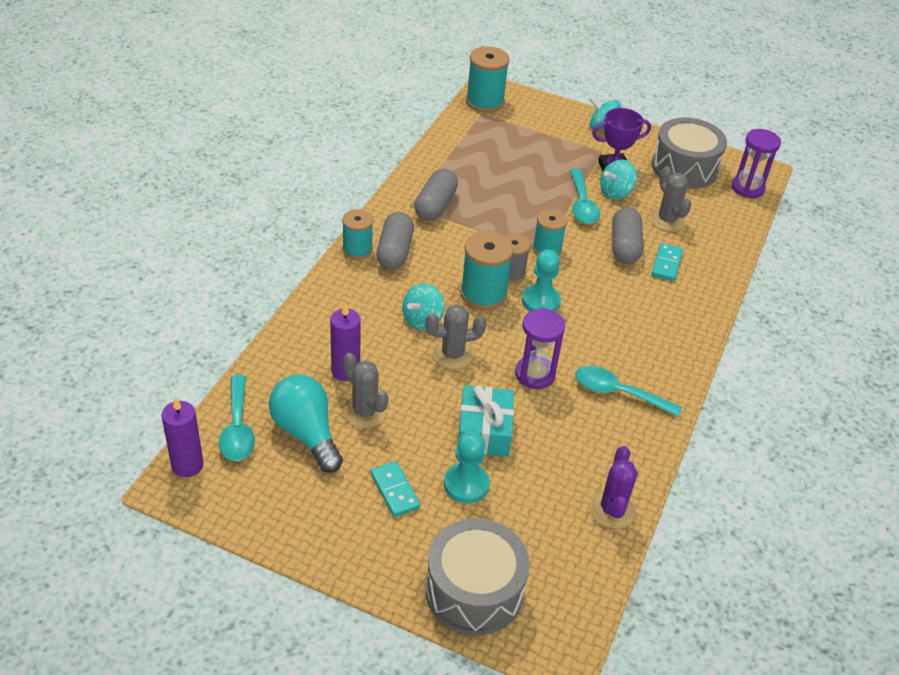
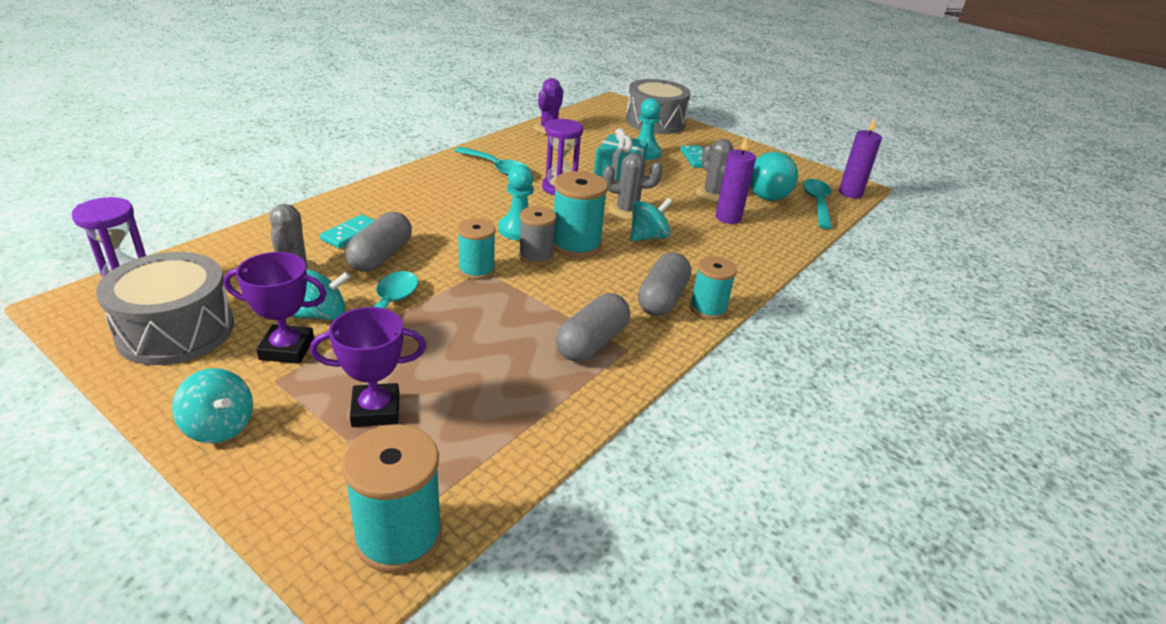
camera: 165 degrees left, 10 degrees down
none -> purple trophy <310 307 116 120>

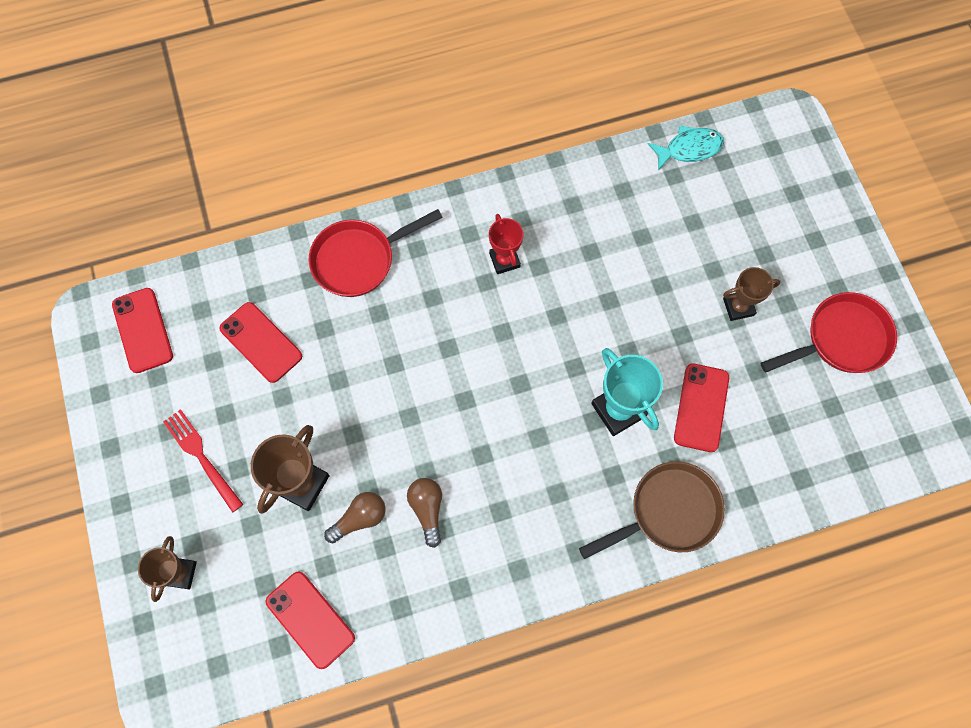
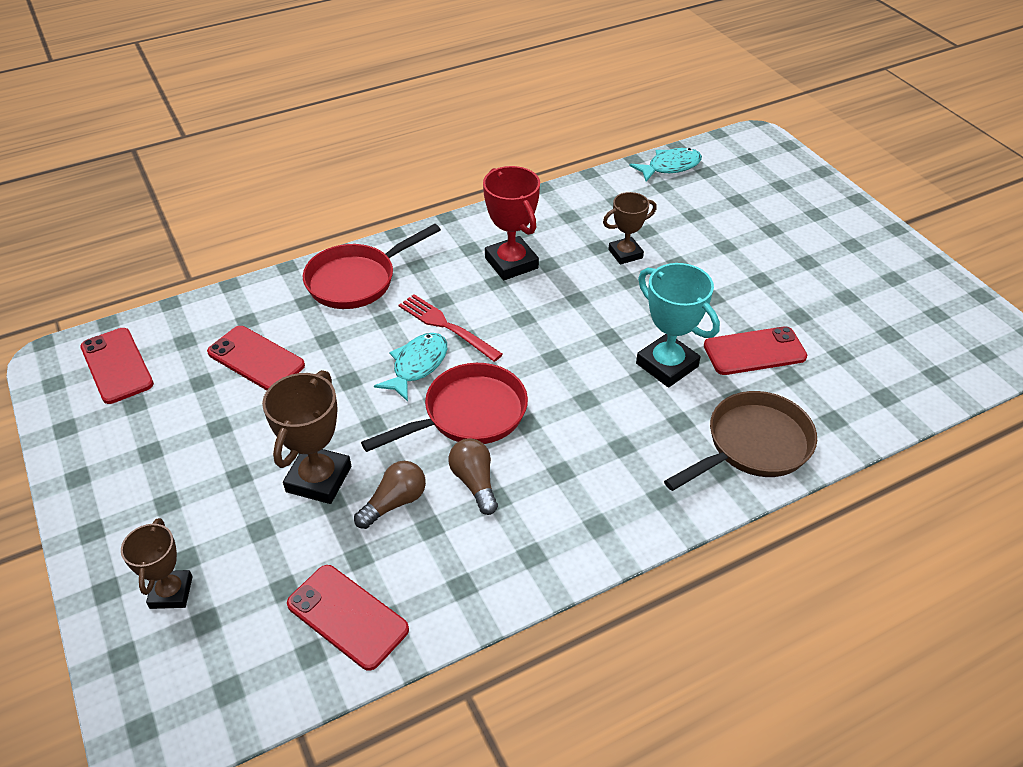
camera: 10 degrees left, 25 degrees down
red trophy <489 214 35 60> -> red trophy <483 166 57 114>, x1.53
brown trophy <723 267 58 54> -> brown trophy <603 192 54 73>, shifted
red pan <761 292 136 81> -> red pan <361 363 167 89>, shifted
red phone <674 363 55 89> -> red phone <704 326 103 49>, 75 degrees clockwise
red fork <163 409 80 104> -> red fork <399 294 104 68>, shifted
none -> turquoise fish <374 333 73 69>

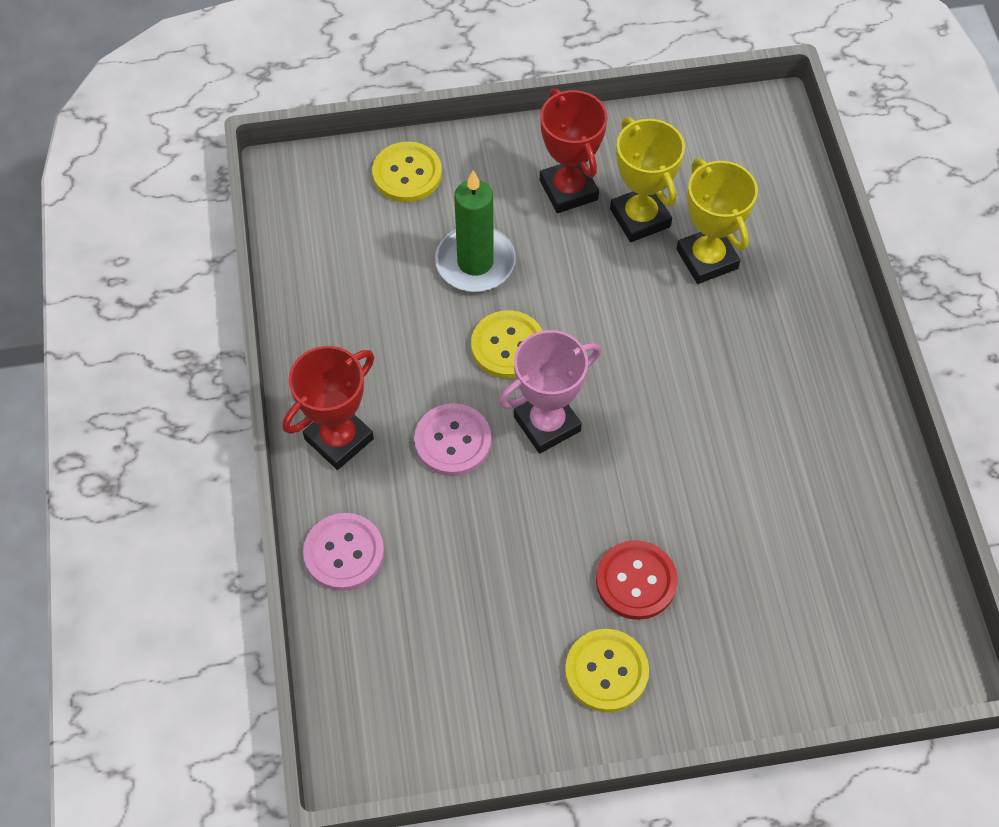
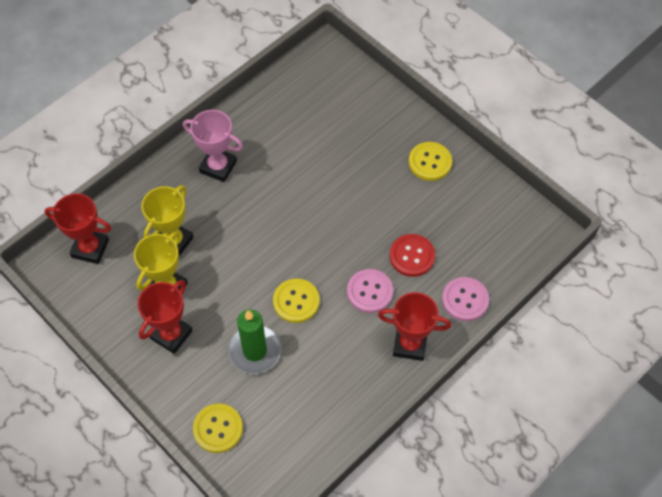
camera: 125 degrees left, 0 degrees up
pink trophy <498 330 103 123> -> pink trophy <183 110 60 72>, shifted
red button <596 540 82 80> -> red button <390 234 45 43>, shifted
none -> red trophy <44 193 67 71>

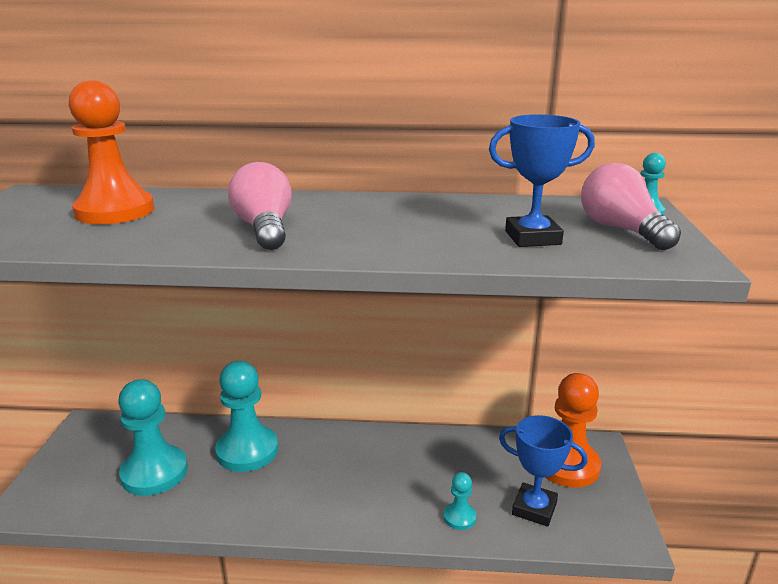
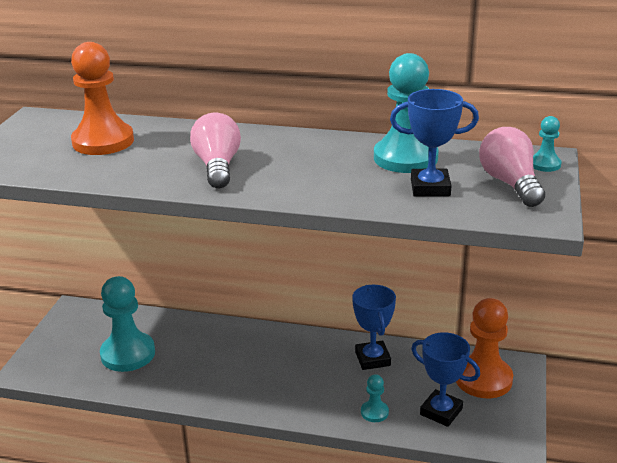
camera: 10 degrees right, 5 degrees up
turquoise pawn <215 361 63 111> -> turquoise pawn <374 53 65 120>, shifted
none -> blue trophy <352 285 44 85>

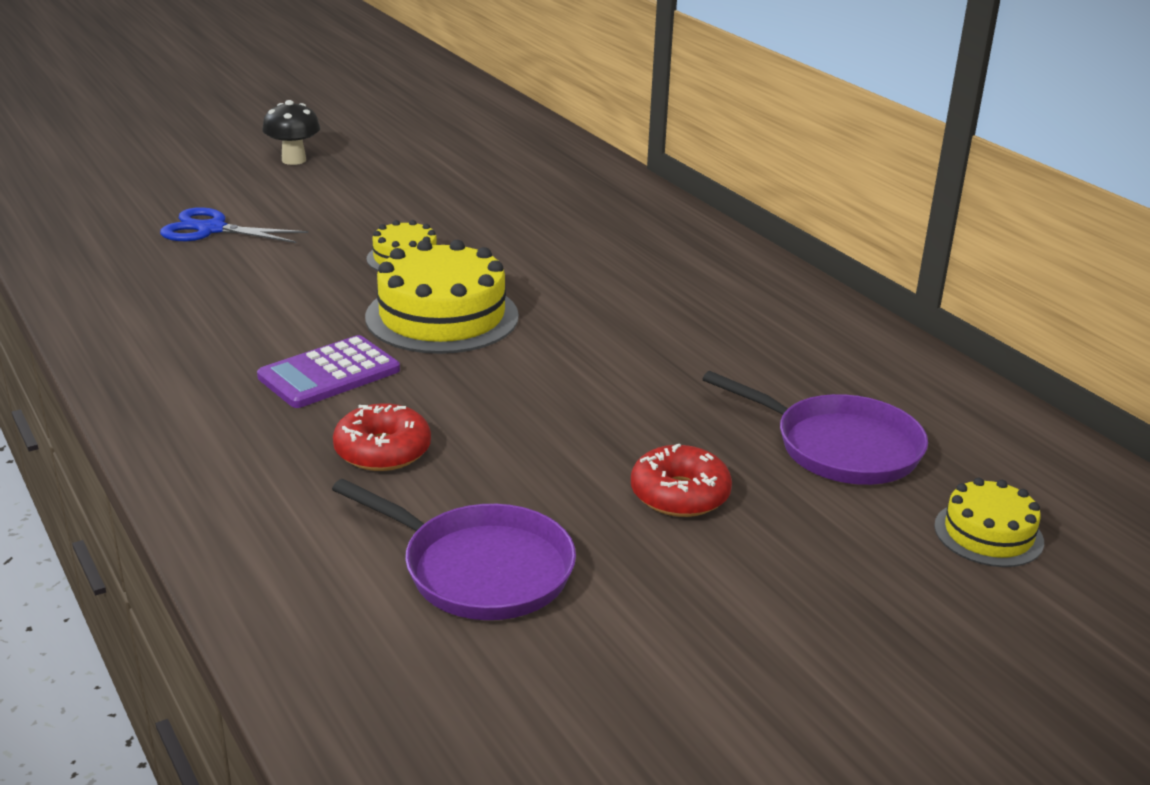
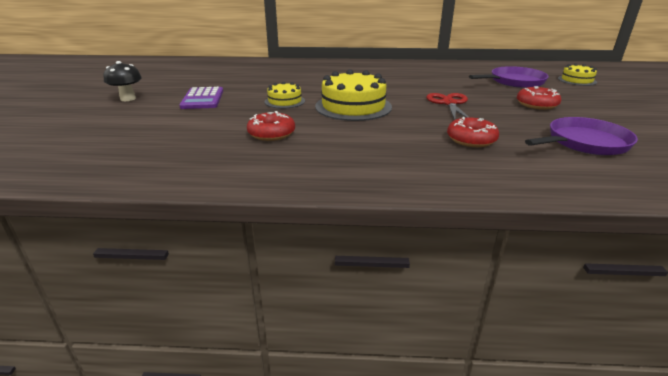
camera: 55 degrees left, 0 degrees up
blue scissors <160 207 148 36> -> none
purple calculator <257 335 143 73> -> purple calculator <179 87 44 22>, shifted
none -> red scissors <426 93 43 27>
none -> red donut <247 111 48 30>

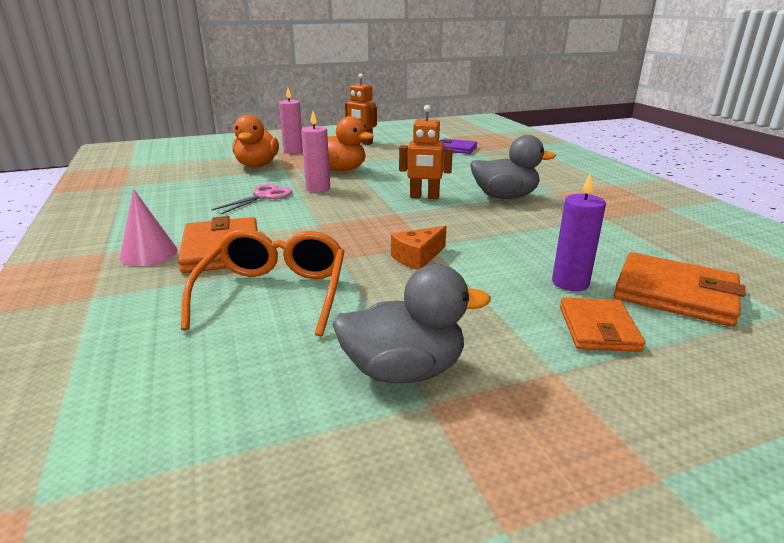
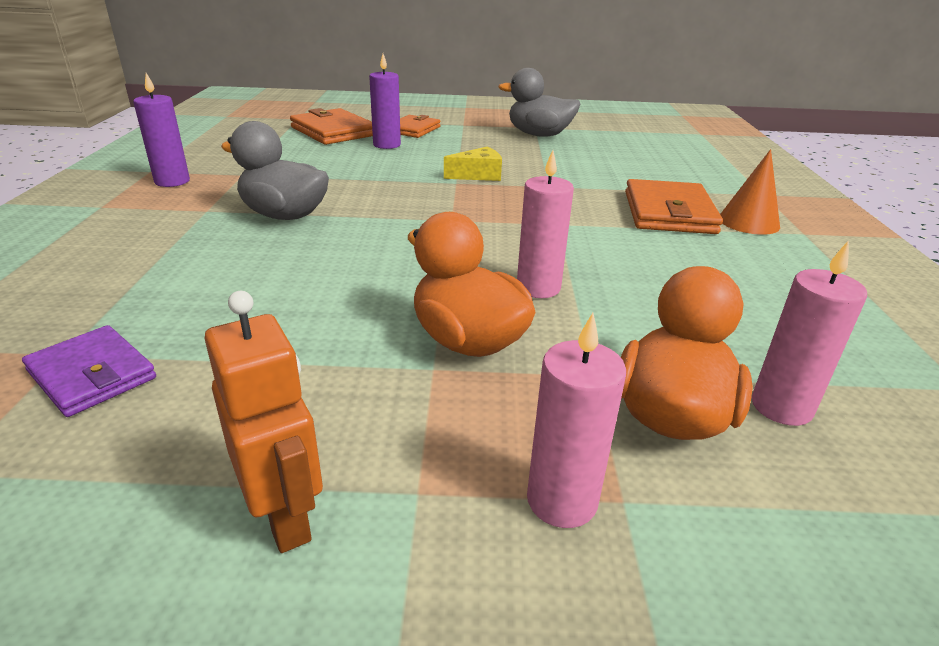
camera: 160 degrees left, 5 degrees up
orange robot <399 105 54 94> -> none
pink scissors <211 184 81 30> -> none
pink cone <120 189 58 77> -> orange cone <720 149 60 86>
orange cheese <391 226 55 44> -> yellow cheese <444 147 58 34>
orange glasses <181 229 164 108> -> none
none -> purple candle <133 73 57 114>
none -> pink candle <752 240 115 186>

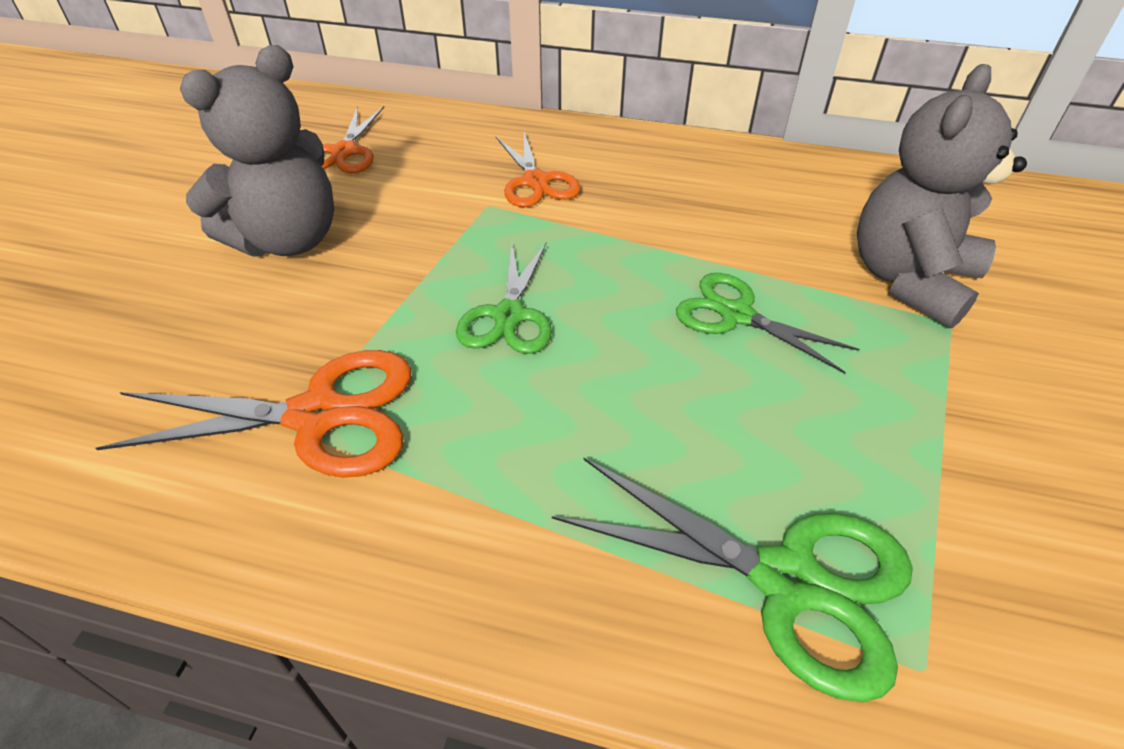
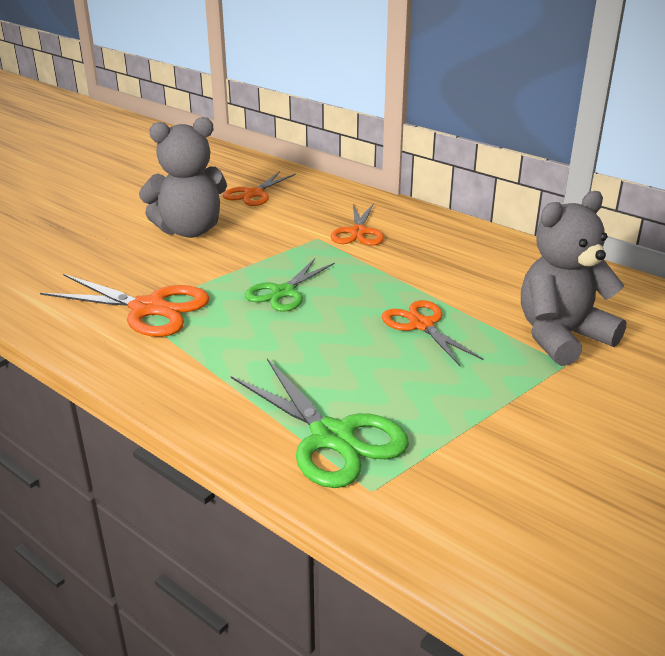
camera: 25 degrees right, 15 degrees down
green scissors <676 273 183 100> -> orange scissors <382 300 101 66>

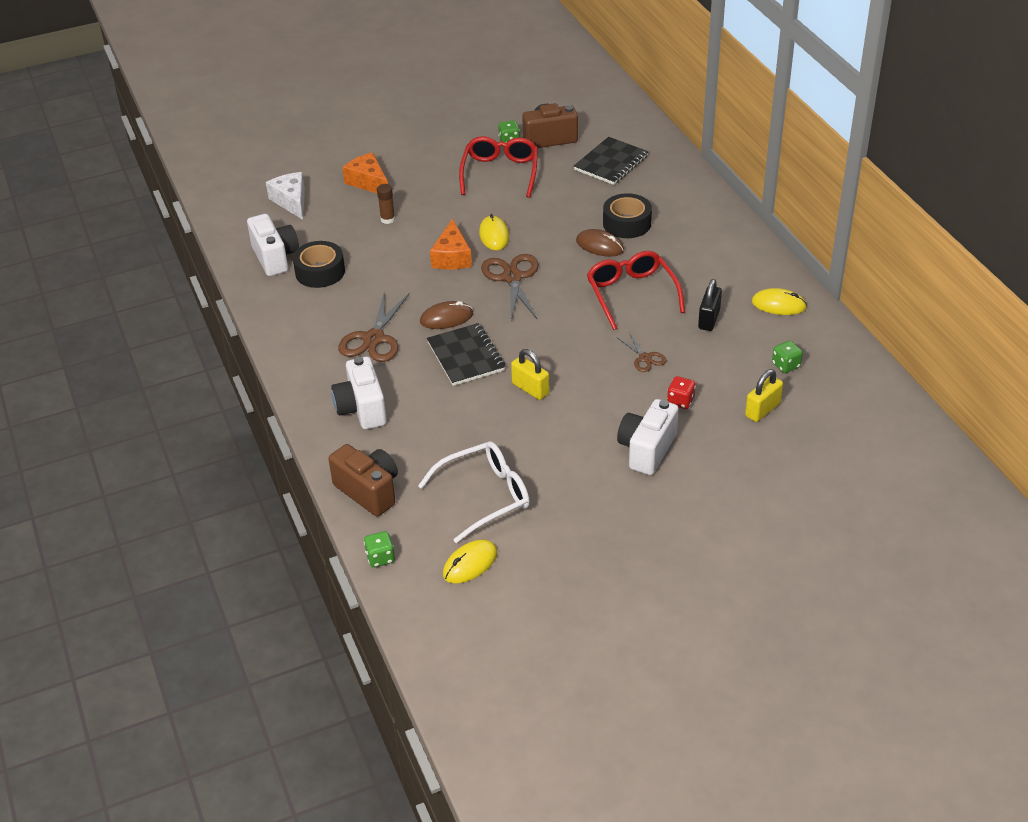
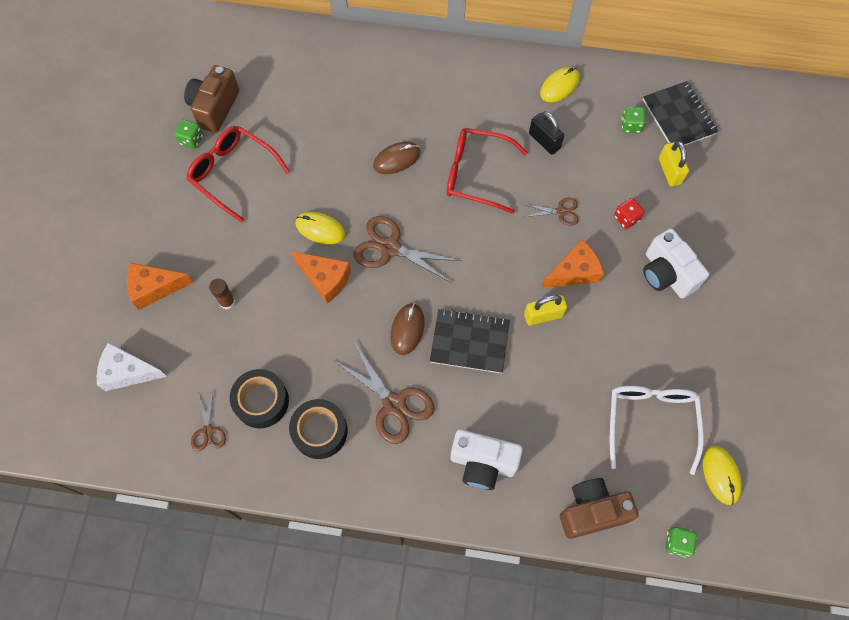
camera: 60 degrees left, 25 degrees up
black notebook <574 137 75 48> -> black notebook <643 81 76 65>, shifted
black tape <603 193 49 45> -> black tape <289 399 59 60>, shifted
white camera <247 214 52 62> -> brown scissors <191 391 35 60>
none -> orange cheese <542 239 62 49>

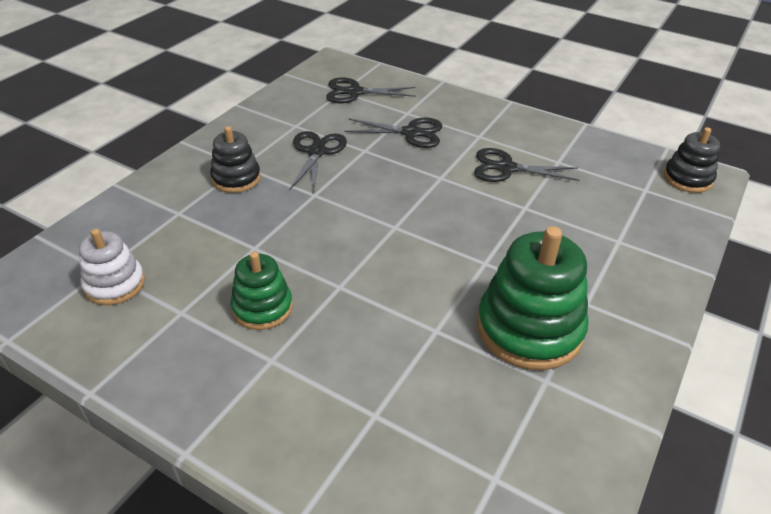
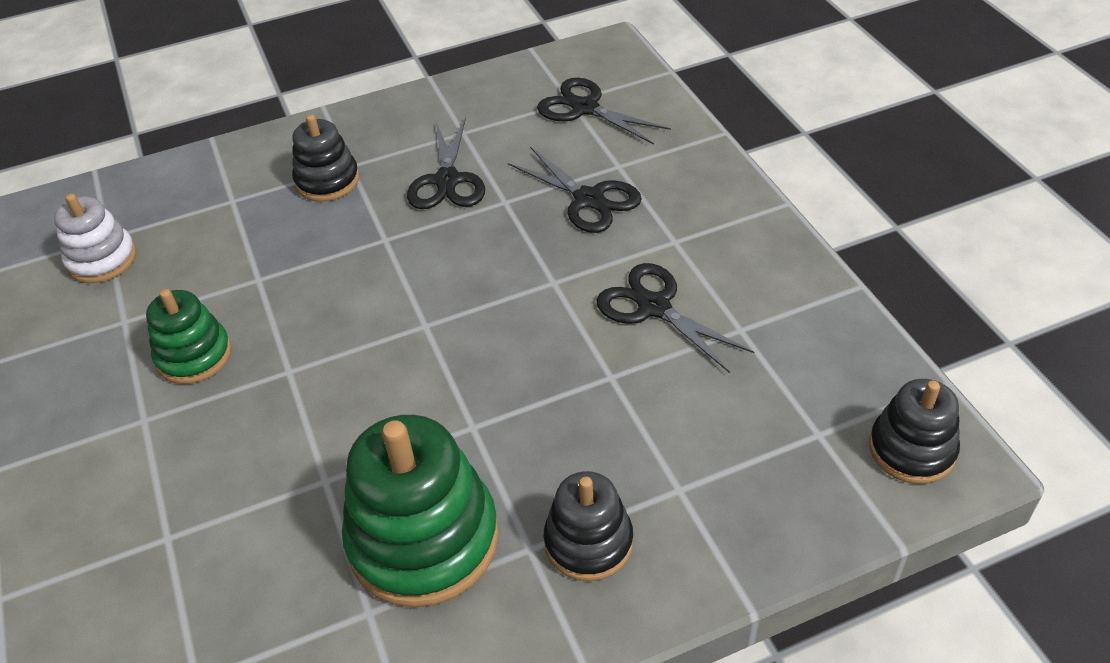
camera: 40 degrees right, 5 degrees up
black scissors <290 131 57 60> -> black scissors <407 117 78 92>, 135 degrees clockwise
none -> black stacking toy <544 471 89 110>

